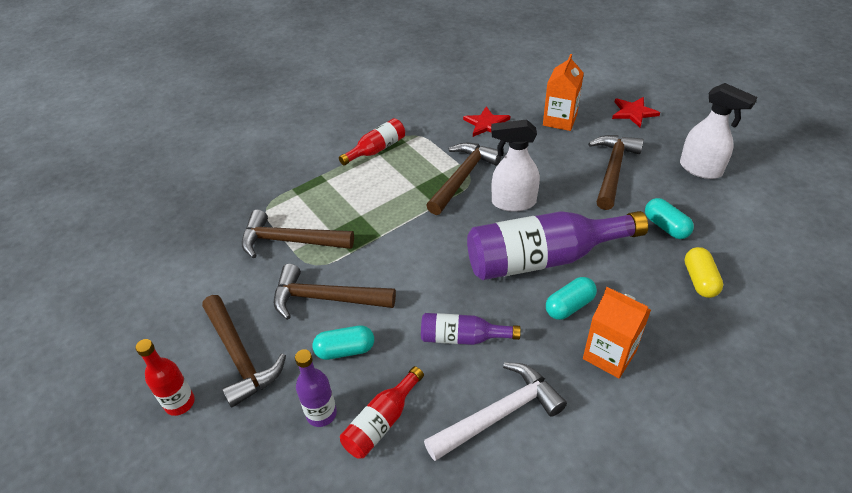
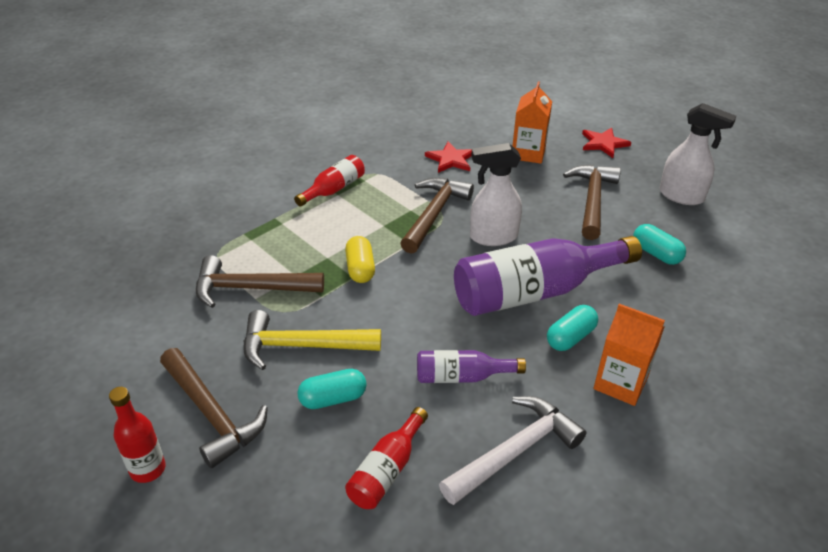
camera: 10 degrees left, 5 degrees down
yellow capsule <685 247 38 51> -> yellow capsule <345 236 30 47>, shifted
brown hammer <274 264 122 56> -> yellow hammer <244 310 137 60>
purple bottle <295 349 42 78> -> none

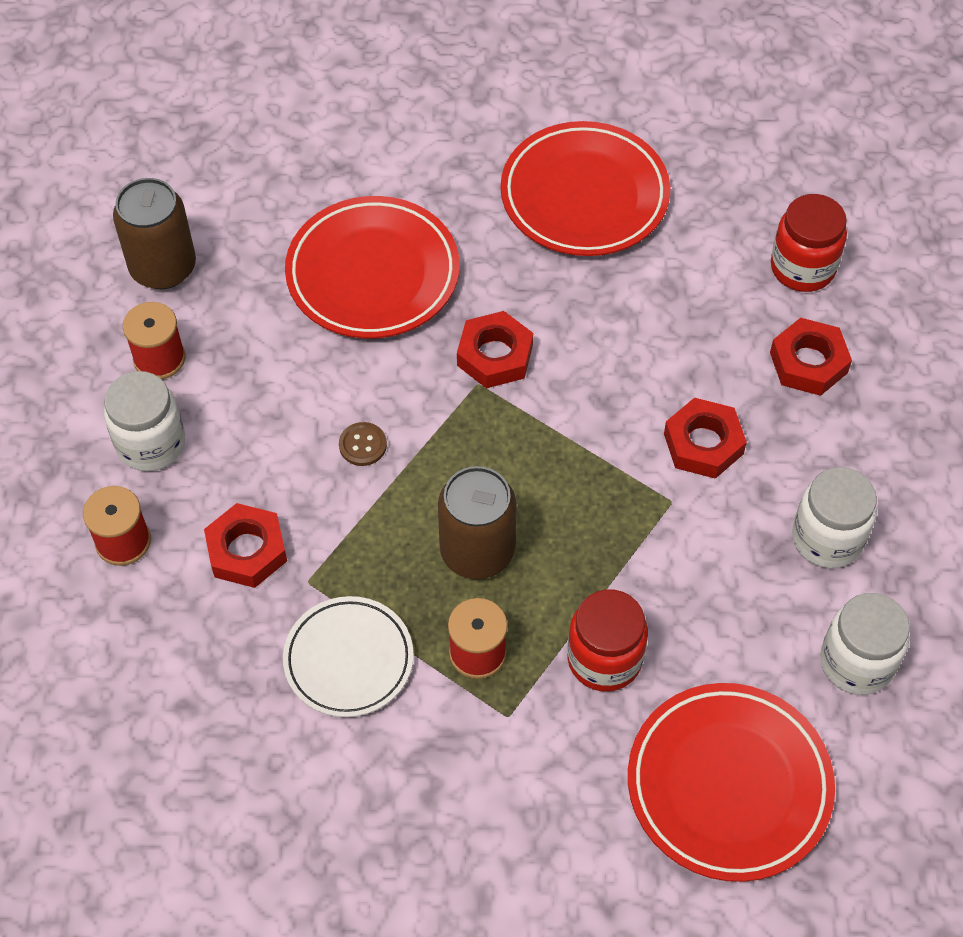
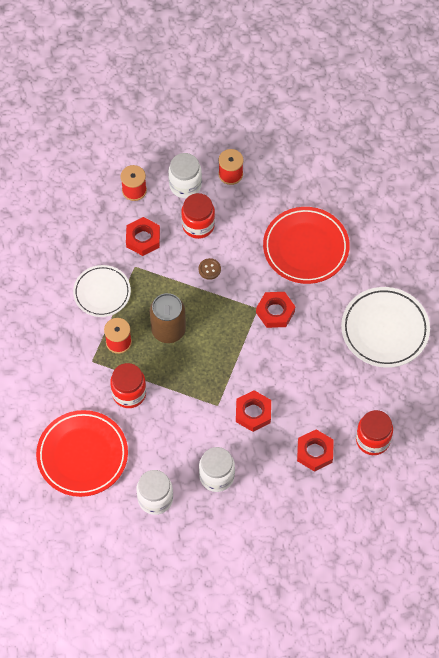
camera: 75 degrees right, 5 degrees up
red plate <501 121 169 135> -> white plate <341 287 89 81>
brown can <113 178 83 111> -> none
none -> red jar <181 193 34 46>

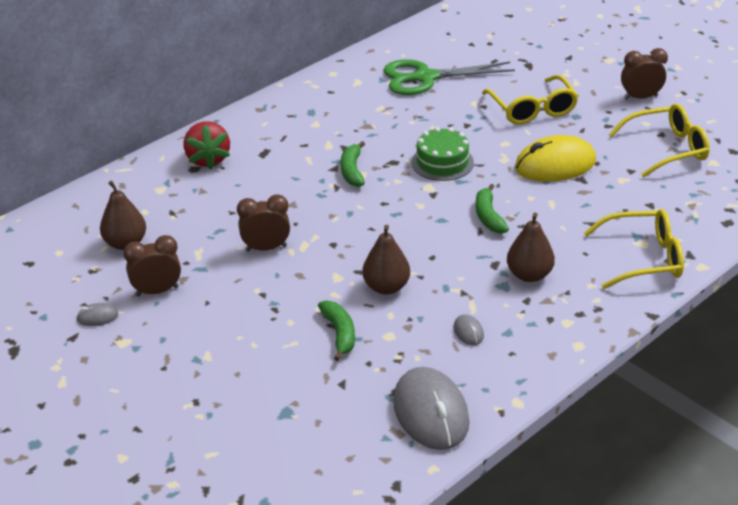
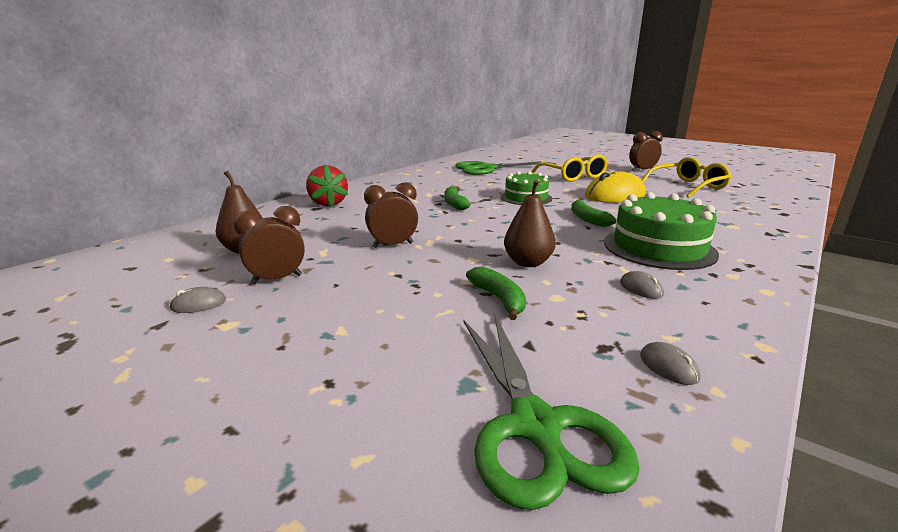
camera: 10 degrees left, 15 degrees down
yellow glasses <584 209 100 80> -> none
brown pear <507 213 48 69> -> green cake <604 192 115 78>
grey mouse <393 367 77 83> -> grey mouse <640 342 61 43>, x0.42
none -> green scissors <463 315 177 195>

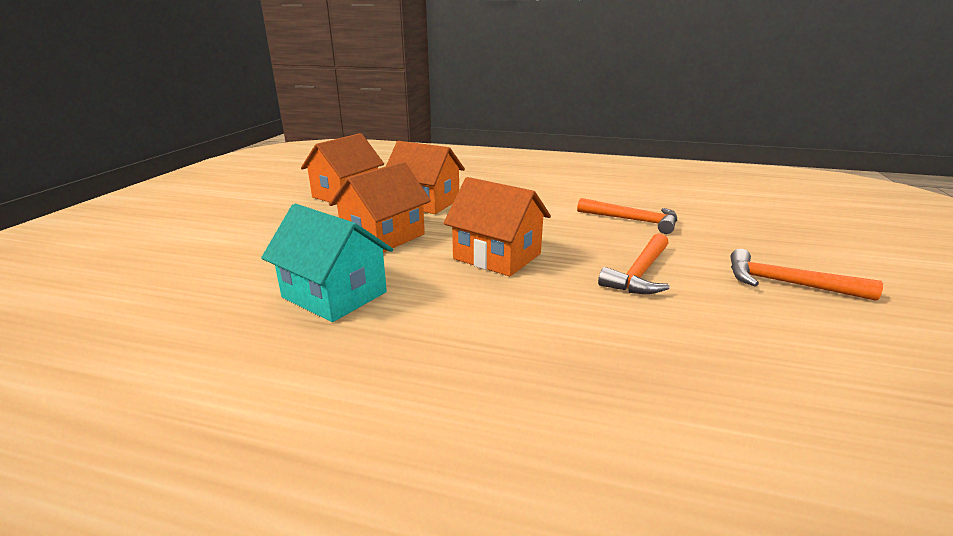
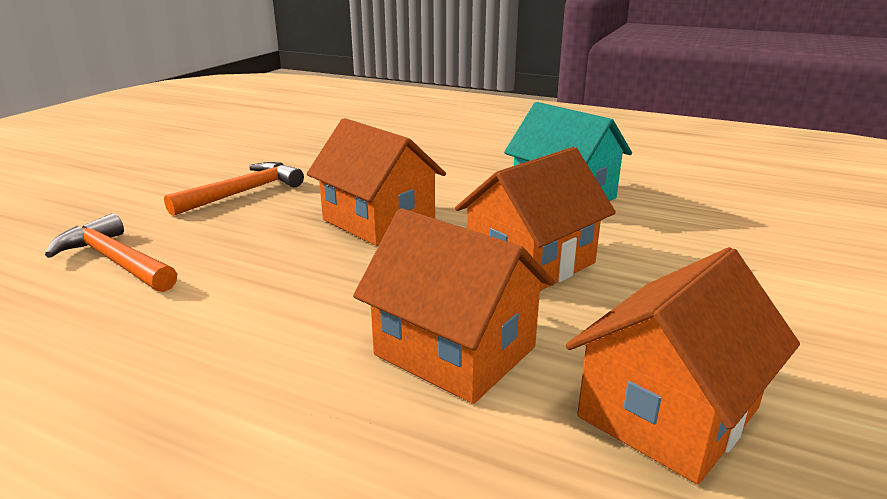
camera: 170 degrees left, 0 degrees up
orange hammer <730 249 153 52> -> none

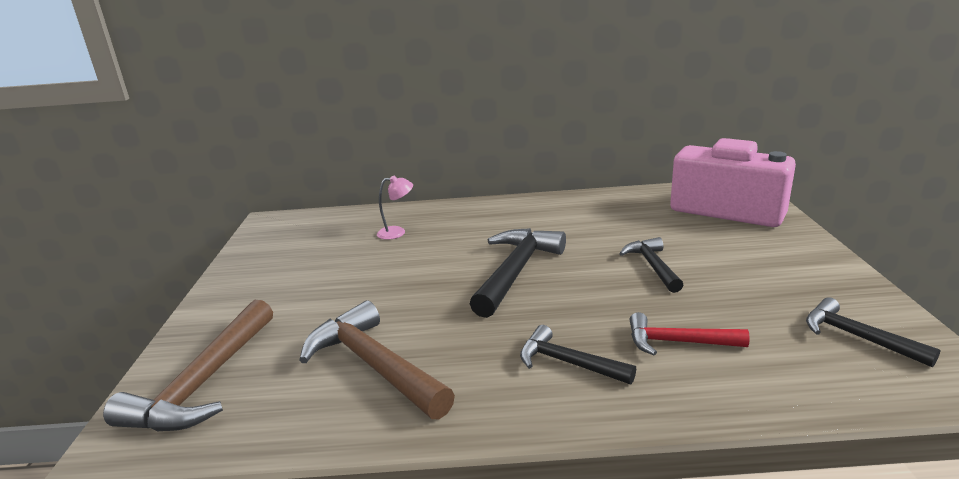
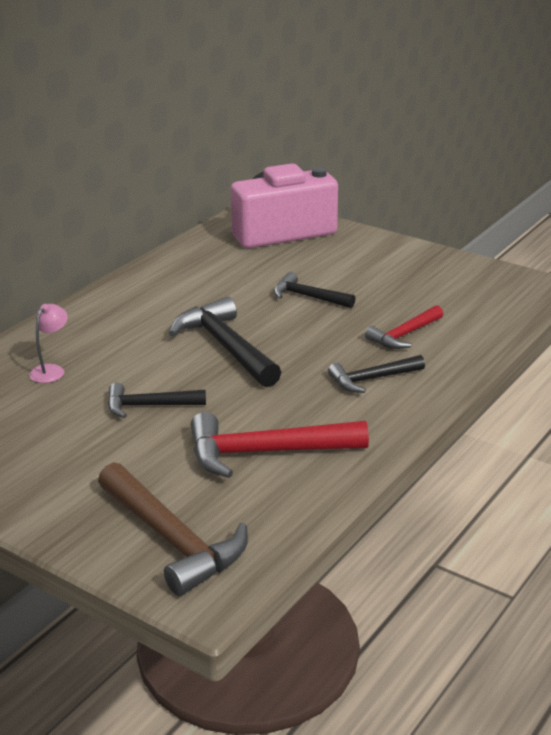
camera: 55 degrees left, 5 degrees up
black hammer <806 297 135 70> -> black hammer <108 383 98 35>, shifted
brown hammer <299 301 156 119> -> red hammer <191 412 178 66>

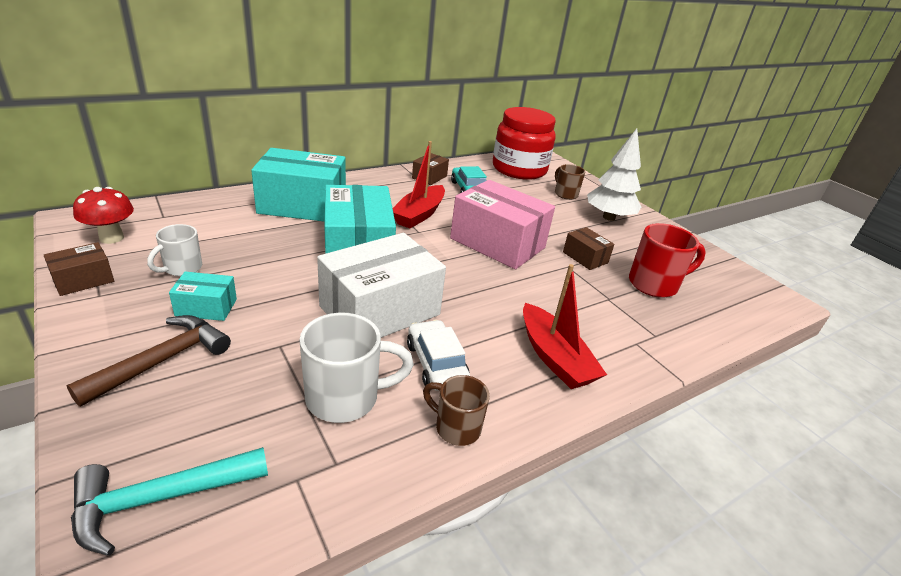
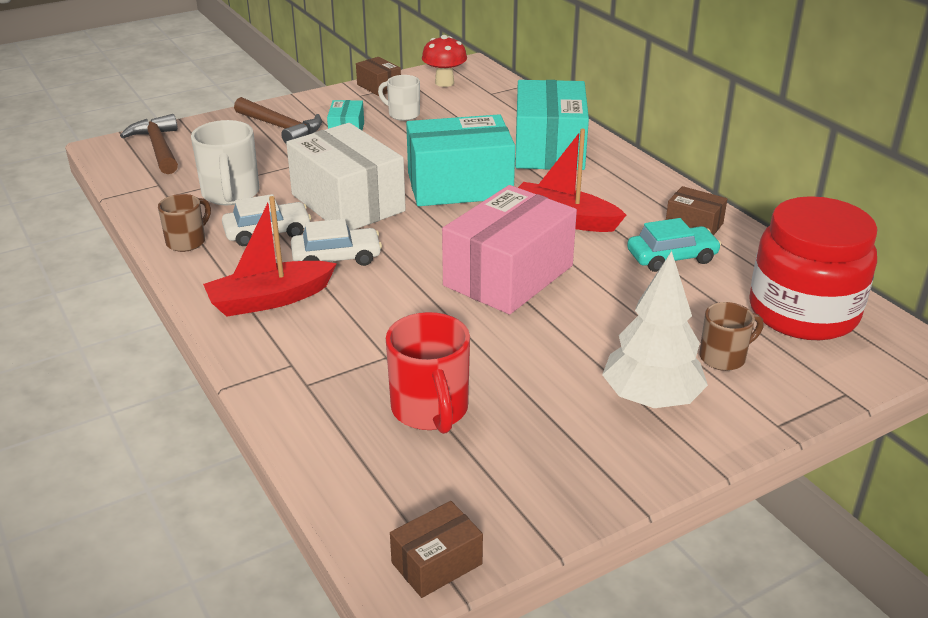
camera: 95 degrees right, 0 degrees up
brown box <563 227 51 43> -> brown box <390 501 93 97>, shifted
turquoise hammer <71 447 197 109> -> brown hammer <120 114 58 60>
none -> white car <291 219 91 47>

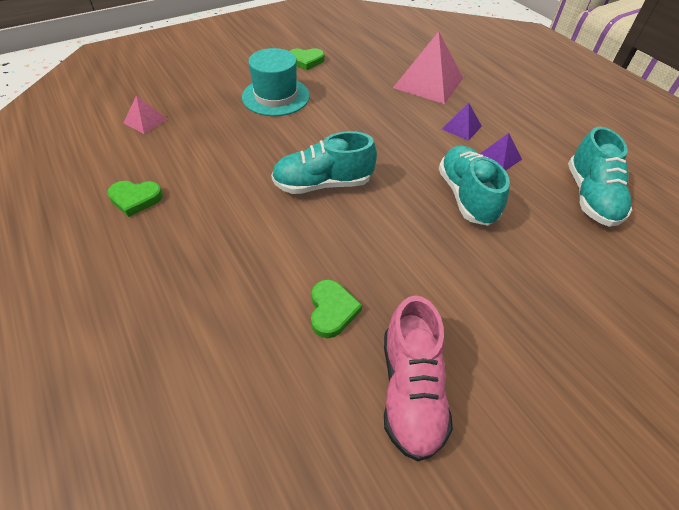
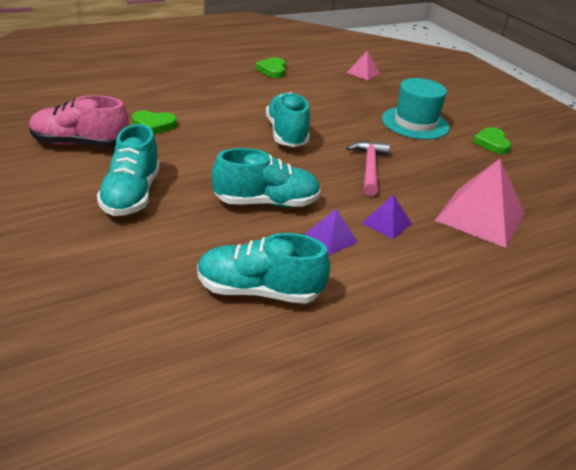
camera: 90 degrees right, 15 degrees down
none -> turquoise shoe <97 124 63 92>
none -> pink hammer <346 141 44 55>

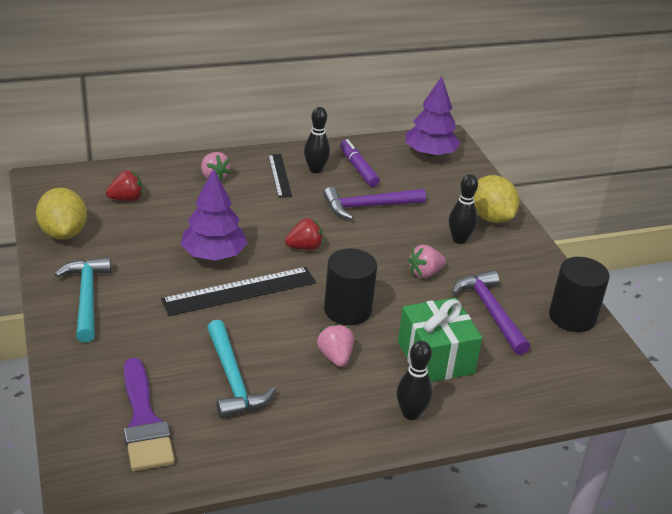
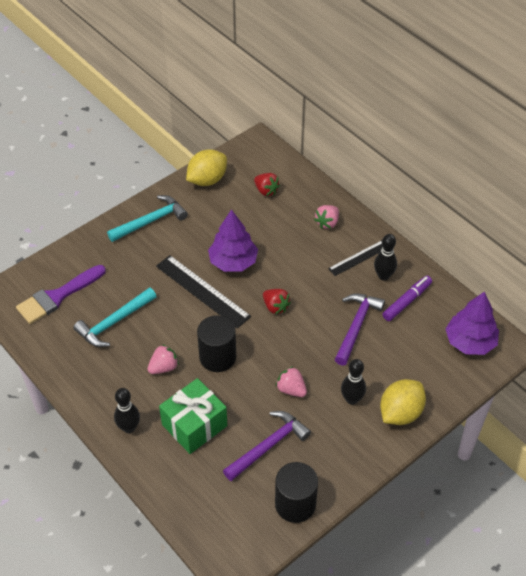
camera: 70 degrees right, 15 degrees up
purple hammer <323 187 103 33> -> purple hammer <335 293 50 73>, 60 degrees clockwise

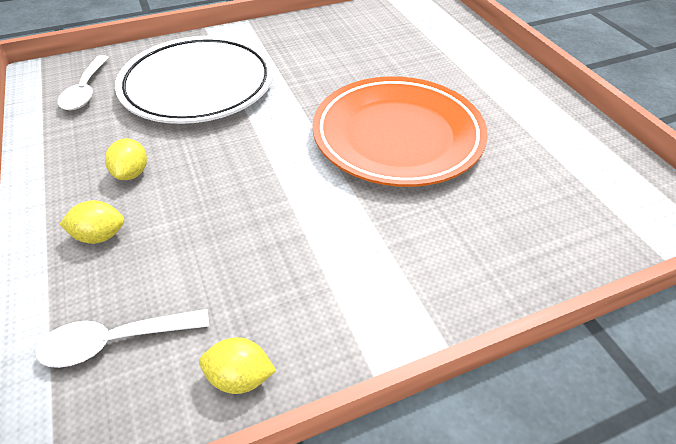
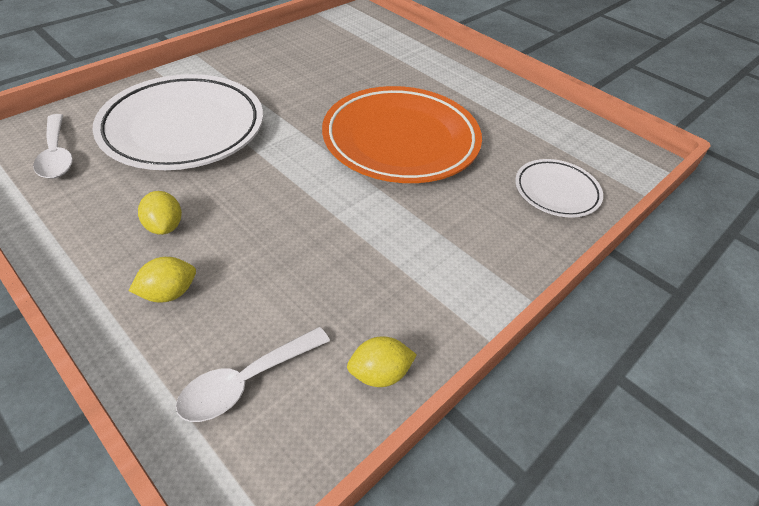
camera: 25 degrees left, 0 degrees up
none -> white plate <515 159 88 59>

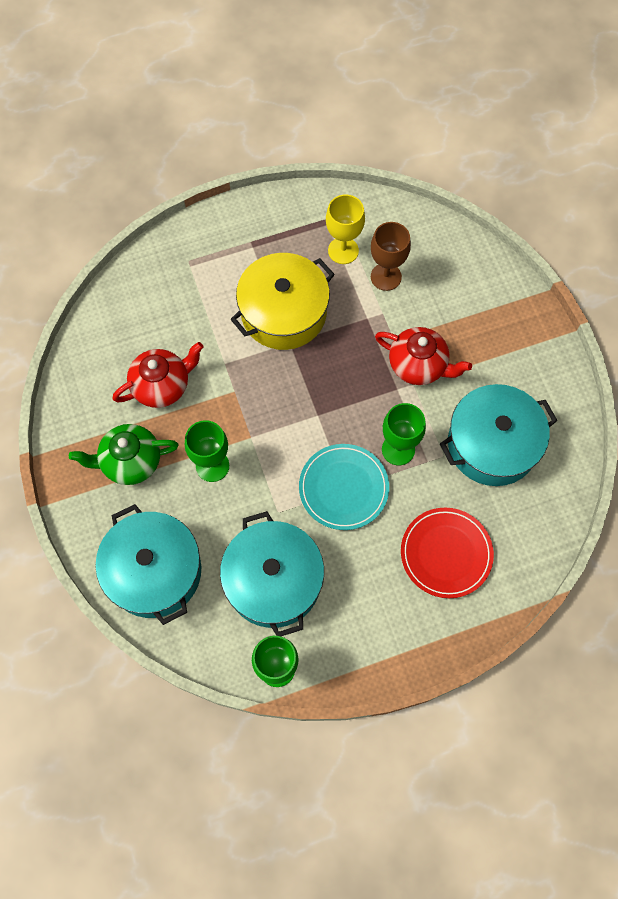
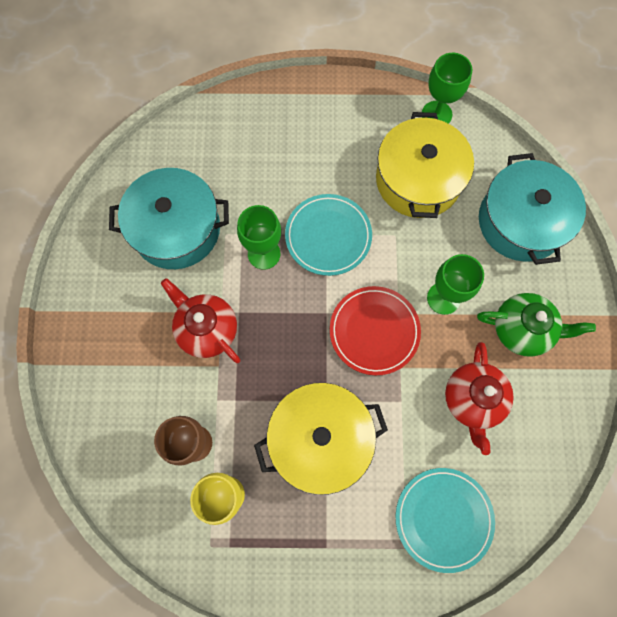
camera: 160 degrees left, 5 degrees up
red teapot <112 342 91 66> -> red teapot <445 342 69 113>, 75 degrees counterclockwise
red plate <401 508 93 90> -> red plate <330 286 91 89>, shifted
turquoise pot <220 511 104 125> -> yellow pot <376 112 98 106>
none -> turquoise plate <396 468 99 105>

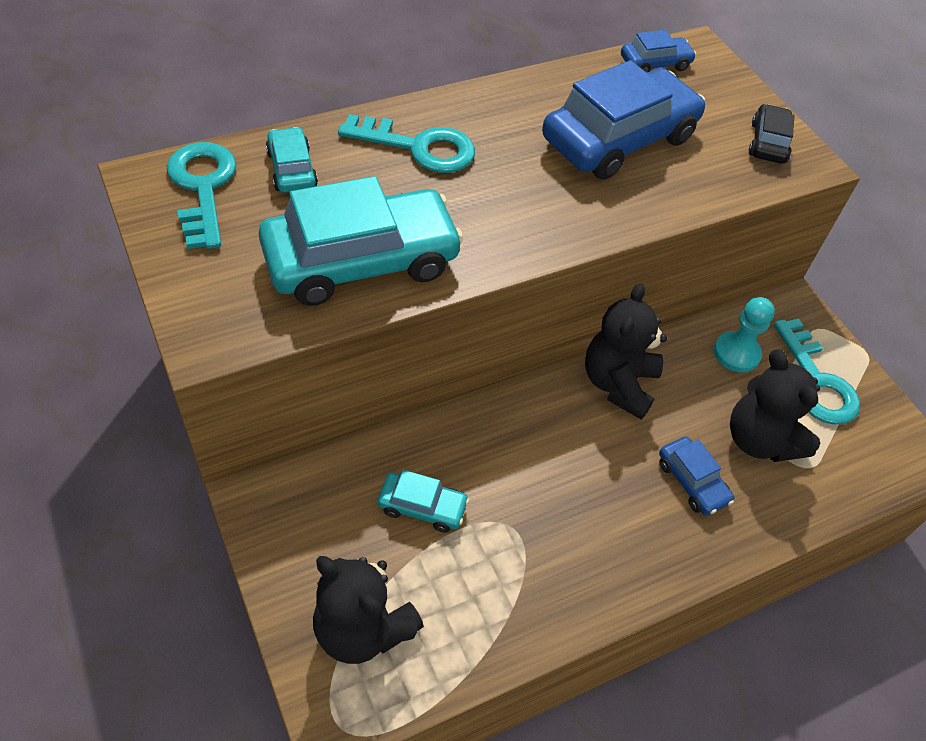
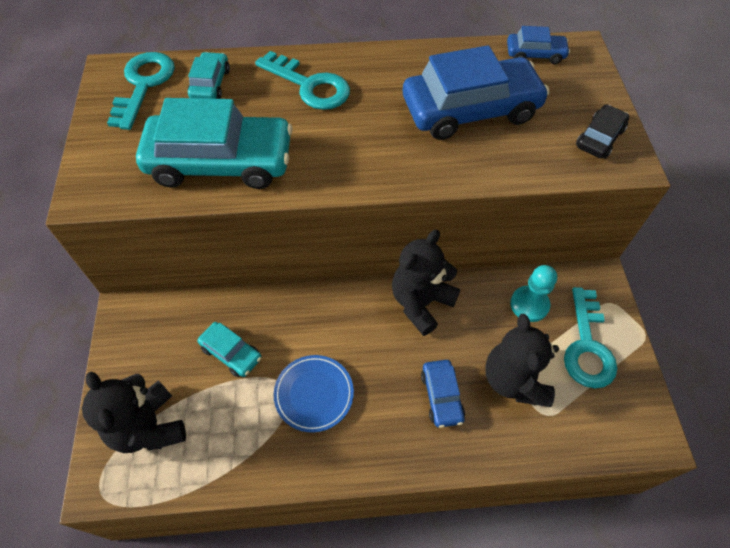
camera: 25 degrees right, 5 degrees up
none -> blue plate <274 355 80 78>

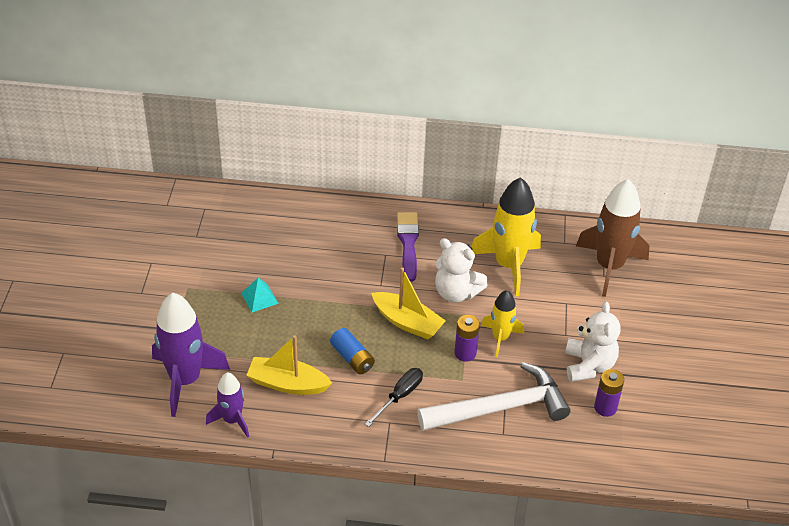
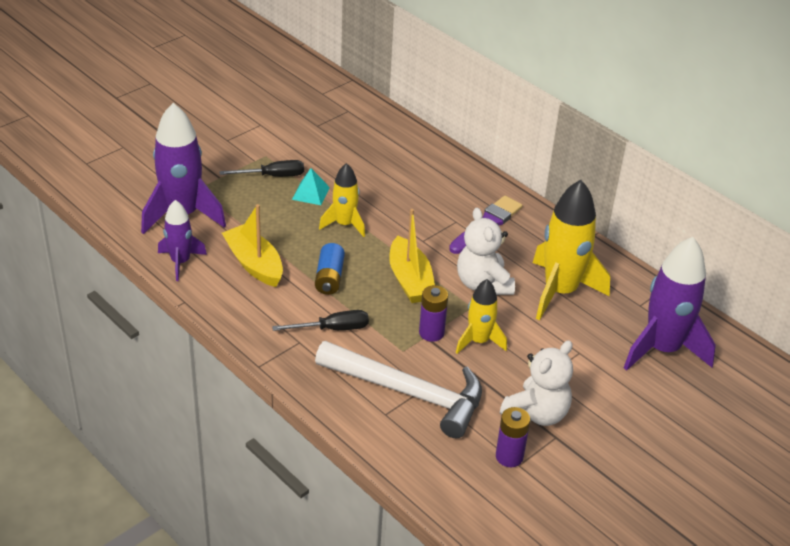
camera: 40 degrees right, 5 degrees down
brown rocket <576 179 73 118> -> purple rocket <624 237 92 134>
none -> black screwdriver <219 160 85 17>
none -> yellow rocket <319 163 46 74>

